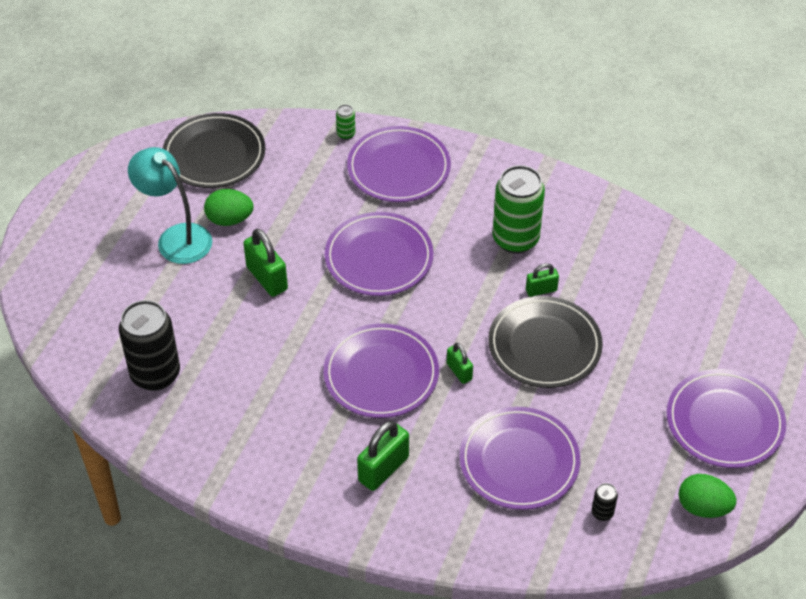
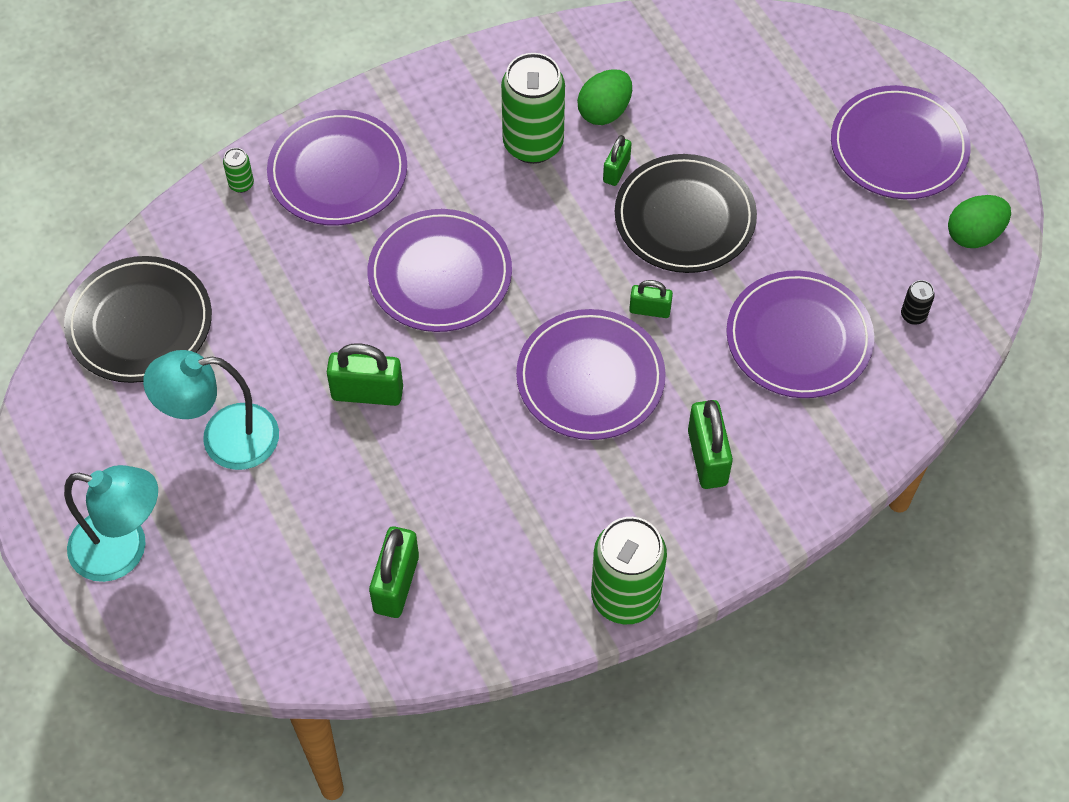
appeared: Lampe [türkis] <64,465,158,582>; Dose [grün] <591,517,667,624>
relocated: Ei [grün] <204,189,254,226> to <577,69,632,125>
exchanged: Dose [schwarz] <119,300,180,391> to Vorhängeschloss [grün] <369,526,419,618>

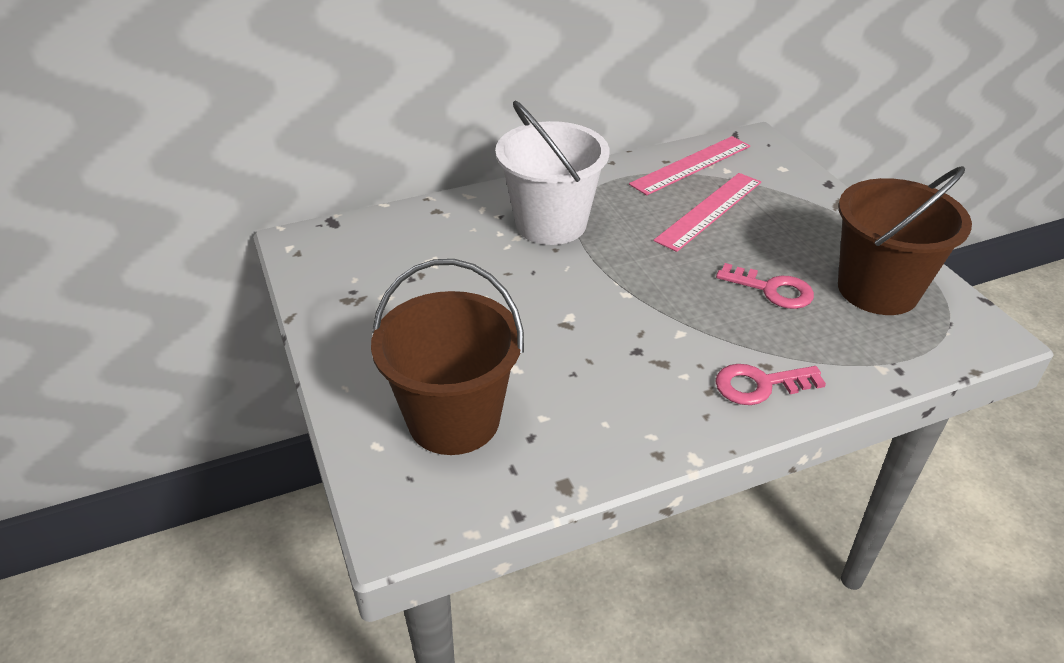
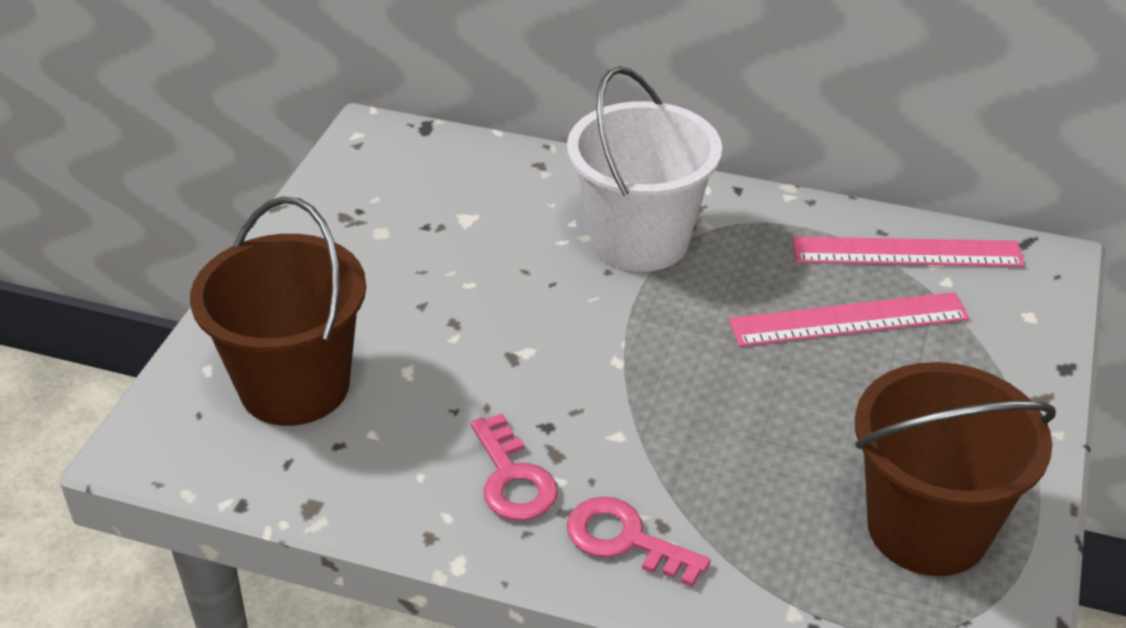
relocated: Schlüssel [rosa] <716,263,814,309> to <471,413,558,521>

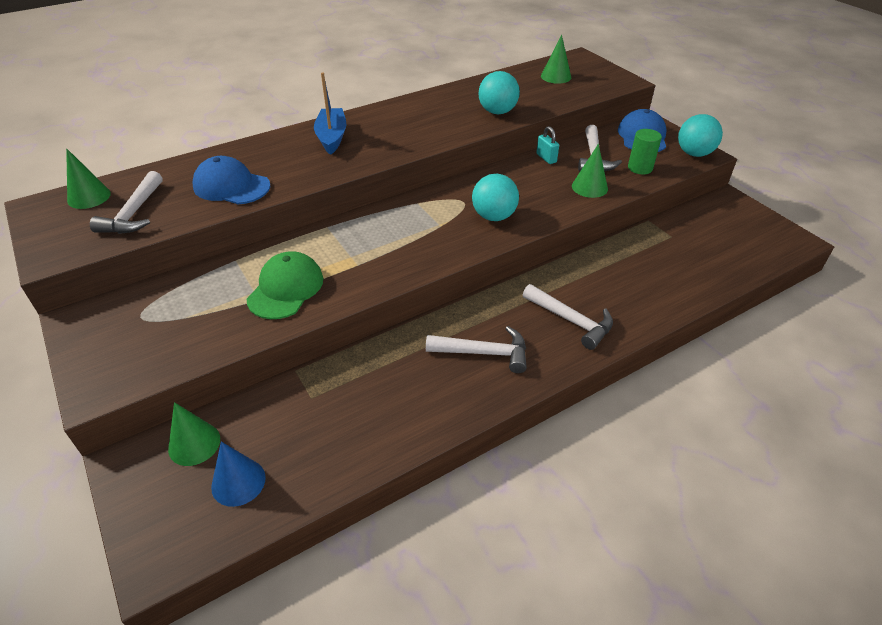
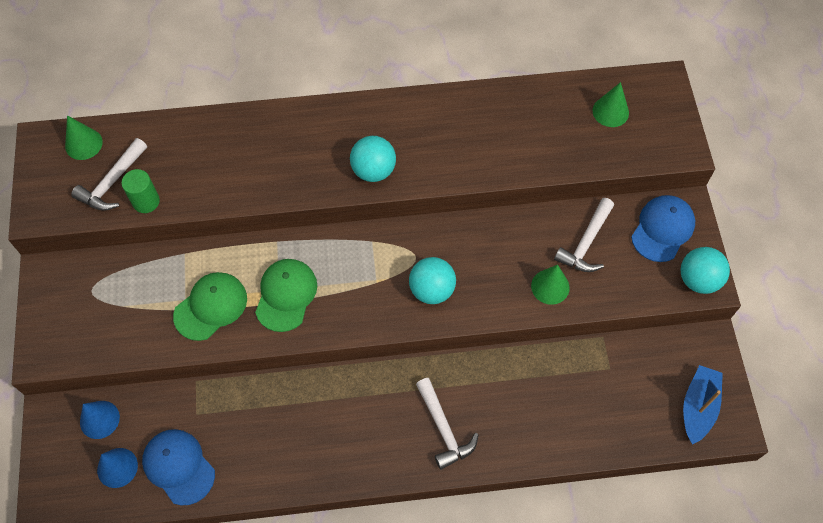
missing: Vorhängeschloss [türkis] <536,126,559,164>; Hammer [weiß] <426,326,527,373>
appeared: Kappe [grün] <255,259,317,332>
relocated: Ball [türkis] <478,71,520,114> to <350,136,396,182>; Boot [blau] <314,72,346,155> to <683,365,723,445>; Vollzylinder [grün] <628,129,662,174> to <121,169,160,213>; Kappe [blau] <193,156,271,205> to <142,429,215,505>
colour: Kegel [grün] <168,402,220,466> to Kegel [blau] <80,401,120,439>

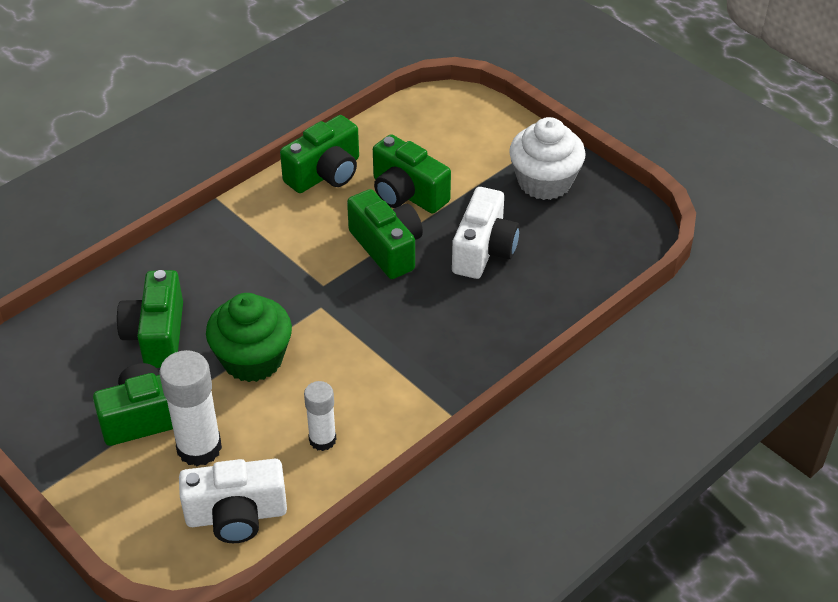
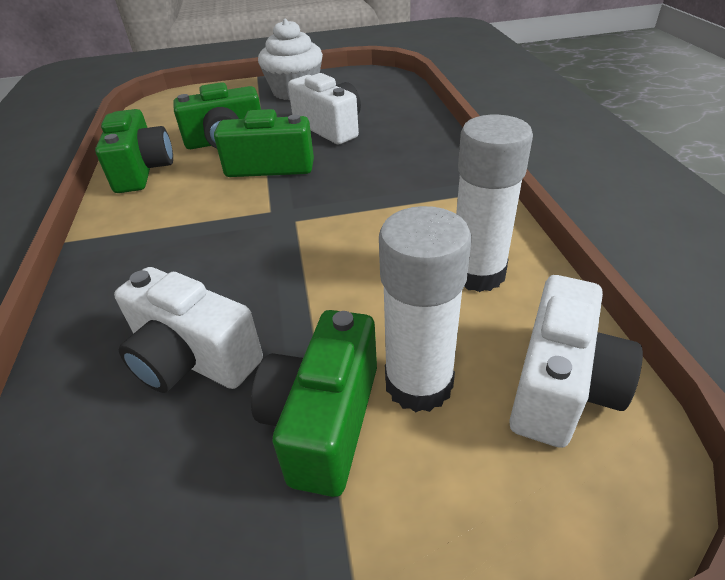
missing: Muffin [grün] <206,293,292,382>
colour: Kamera [grün] <117,270,183,368> to Kamera [weiß] <114,267,263,393>
size: Klebestift [weiß] <304,381,336,451> = <456,115,533,292> x1.63

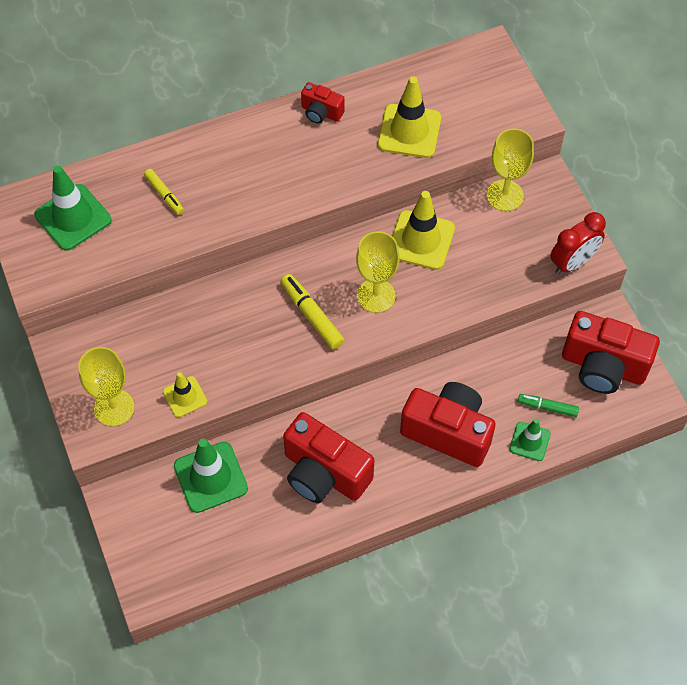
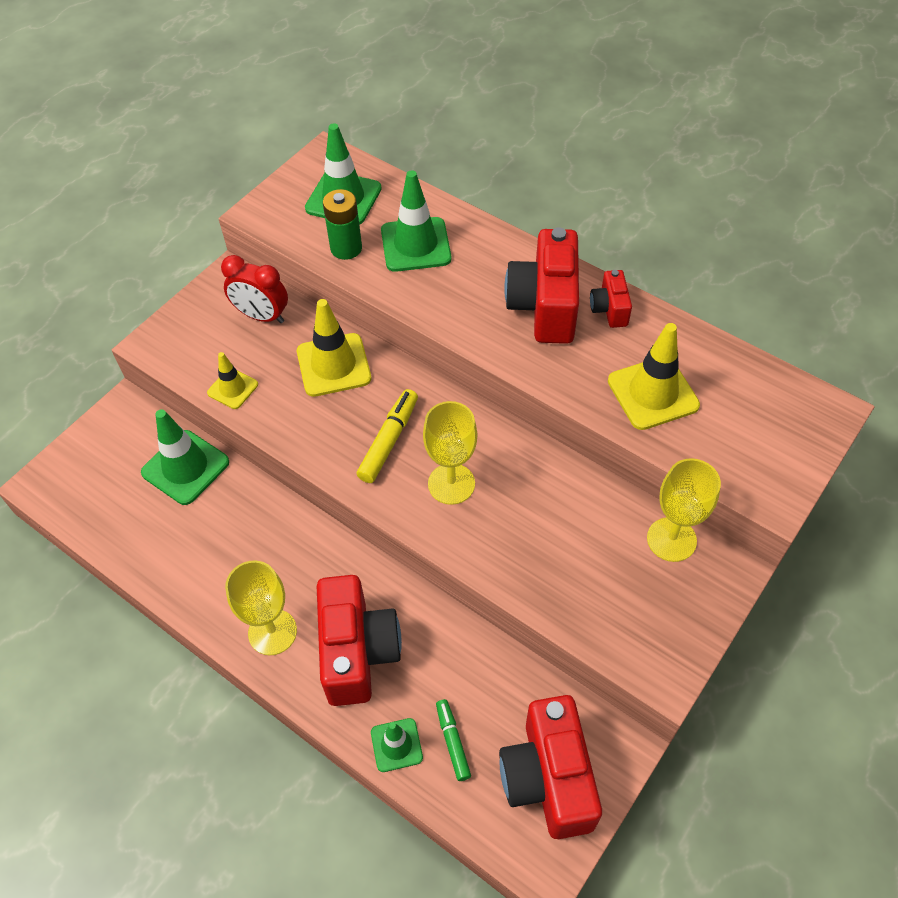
appeared: Batterie [grün] <323,189,362,260>
relocated: Leitkegel [gelb] <392,191,455,270> to <297,299,371,397>; Wecker [rot] <550,212,606,274> to <221,255,288,323>; Kelch [gelb] <78,347,135,426> to <225,560,297,655>; Kamera [rot] <283,412,374,503> to <505,227,579,344>
exchanged: Filzstift [gelb] <144,169,184,215> to Leitkegel [grün] <381,170,451,272>

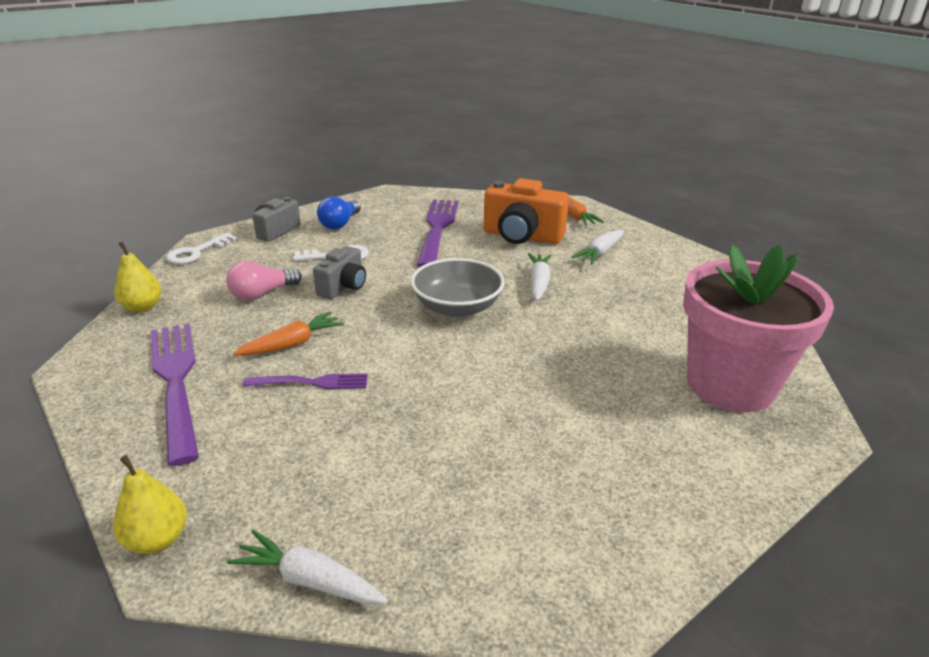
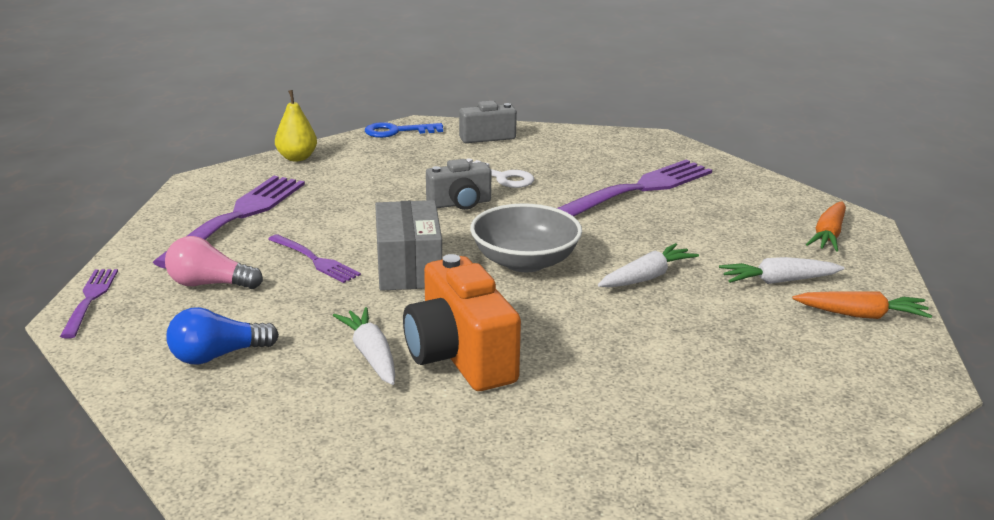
missing: Blumentopf [rosa] <683,245,834,412>
appeared: Schachtel [grau] <375,200,442,291>
relocated: Kamera [orange] <483,178,569,244> to <403,254,521,391>; Glühbirne [blau] <317,196,361,230> to <166,307,279,364>; Glühbirne [rosa] <226,261,302,301> to <165,236,263,289>; Karotte [orange] <233,312,344,355> to <793,292,932,319>; Karotte [weiß] <227,530,388,604> to <333,307,395,385>
exchanged: Birne [gelb] <113,455,187,554> to Gabel [lila] <60,269,118,339>
colour: Schlüssel [weiß] <166,233,237,264> to Schlüssel [blau] <365,122,443,138>

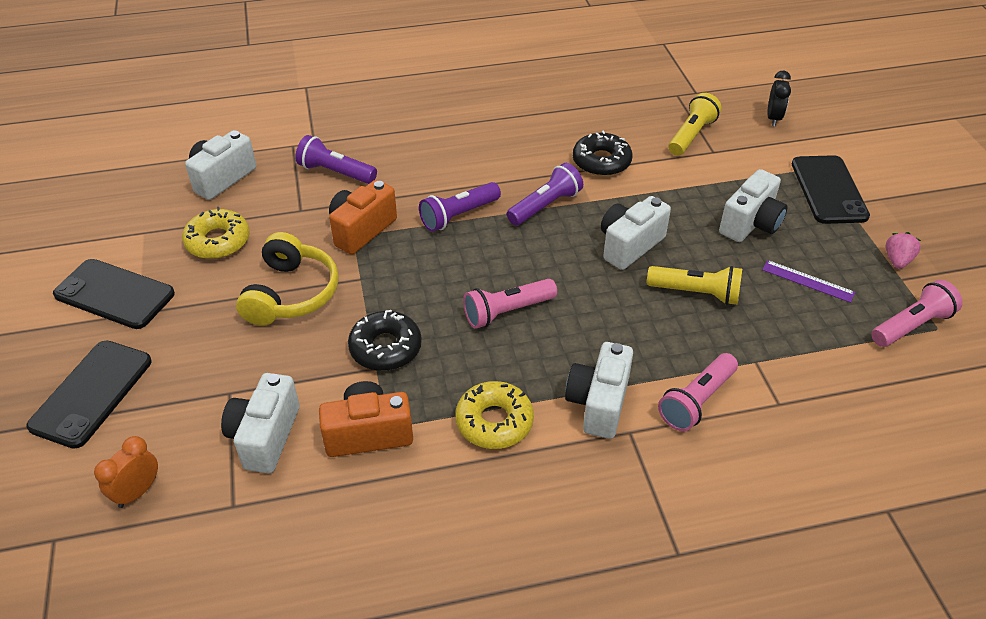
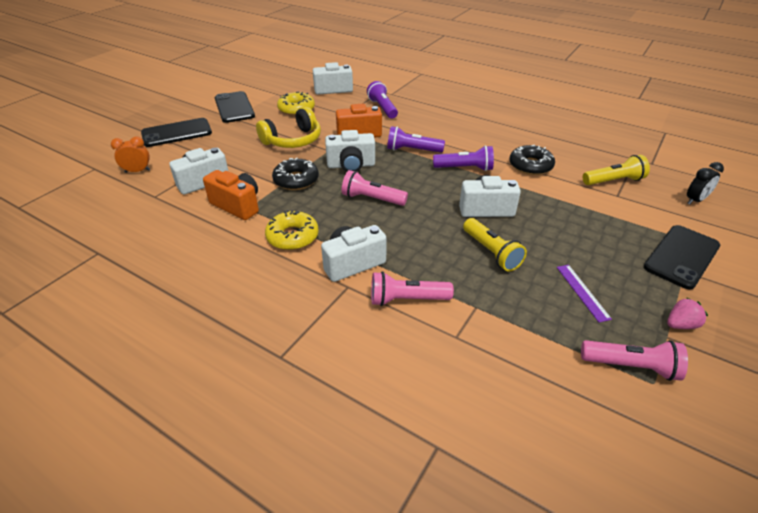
relocated: Kamera [weiß] <719,169,788,242> to <325,130,375,172>

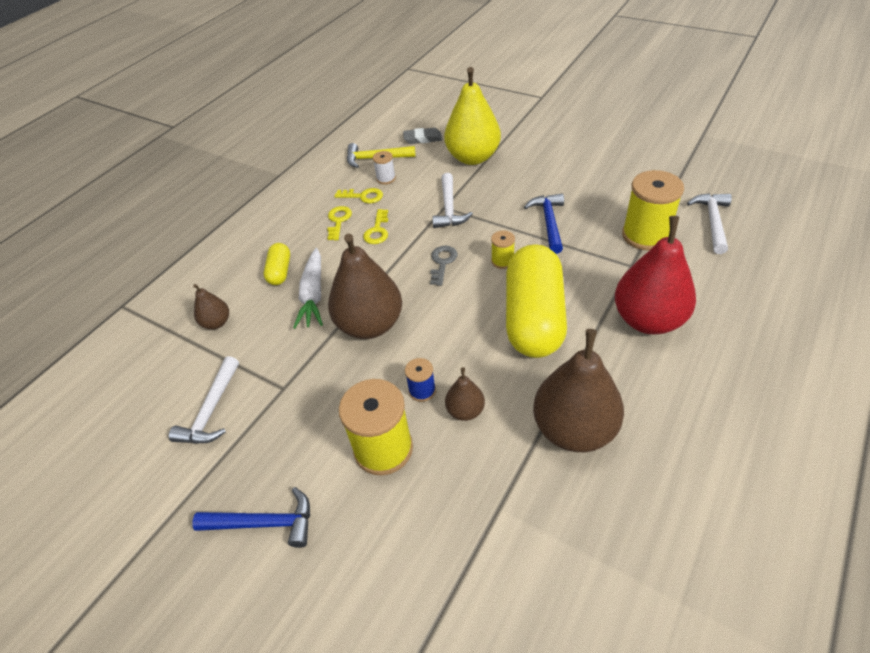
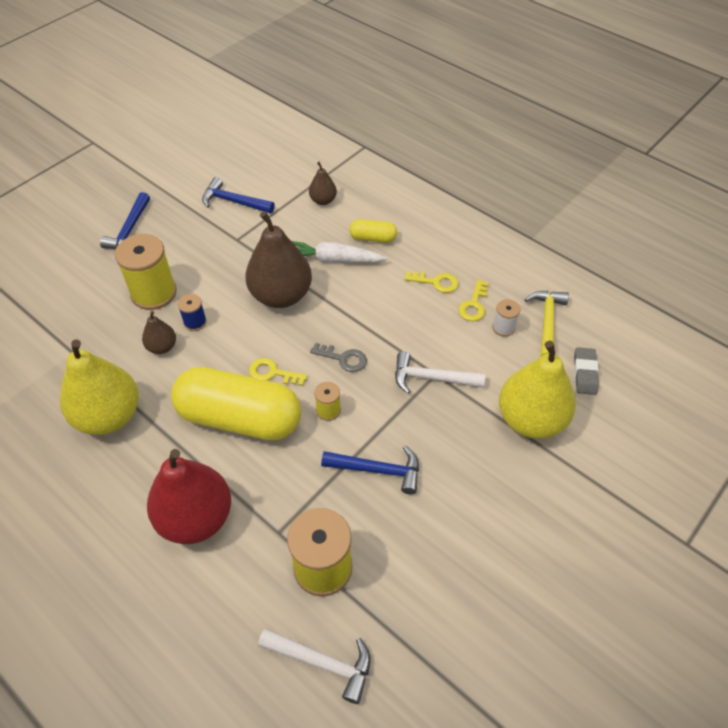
relocated: Schlüssel [gelb] <363,209,388,244> to <249,358,307,386>
colour: Birne [braun] <533,329,624,452> to Birne [gelb] <60,339,139,435>; Hammer [weiß] <169,356,239,444> to Hammer [blau] <202,177,275,214>

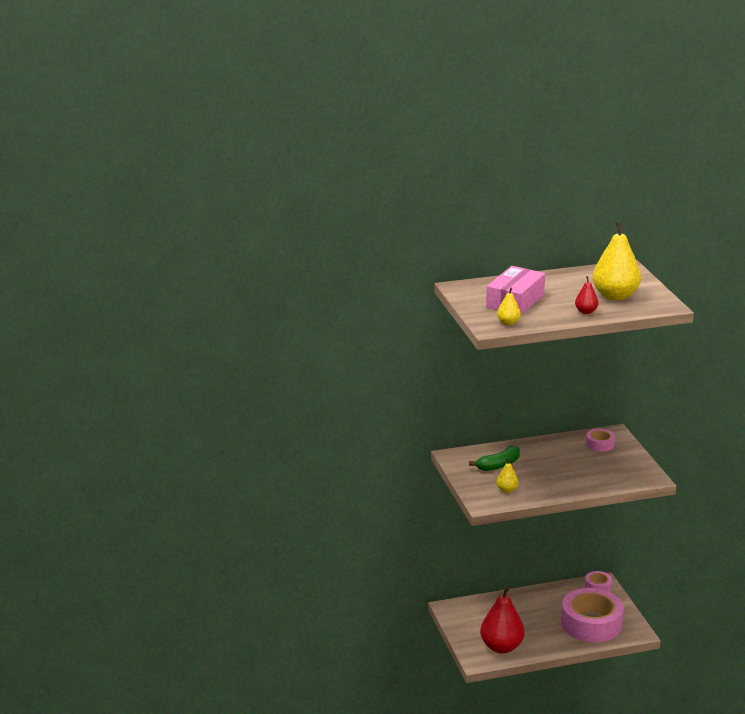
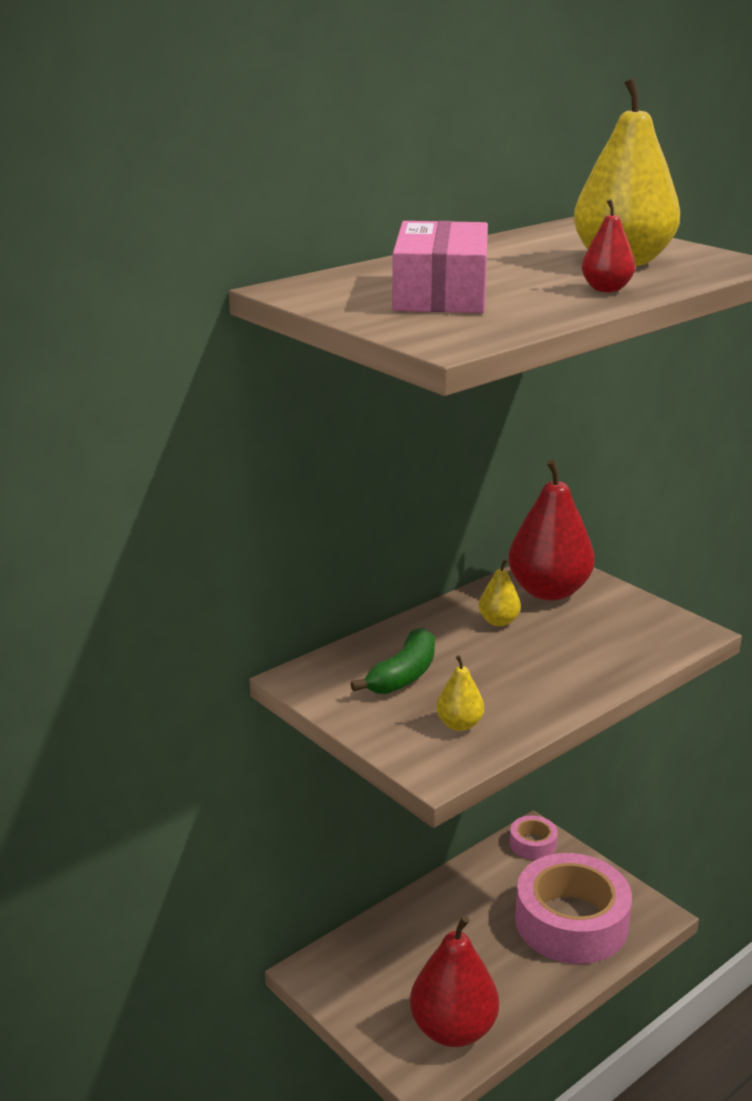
relocated: Birne [gelb] <497,288,521,325> to <479,559,521,626>
exchanged: Klebeband [rosa] <586,429,615,452> to Birne [rot] <508,460,595,601>

